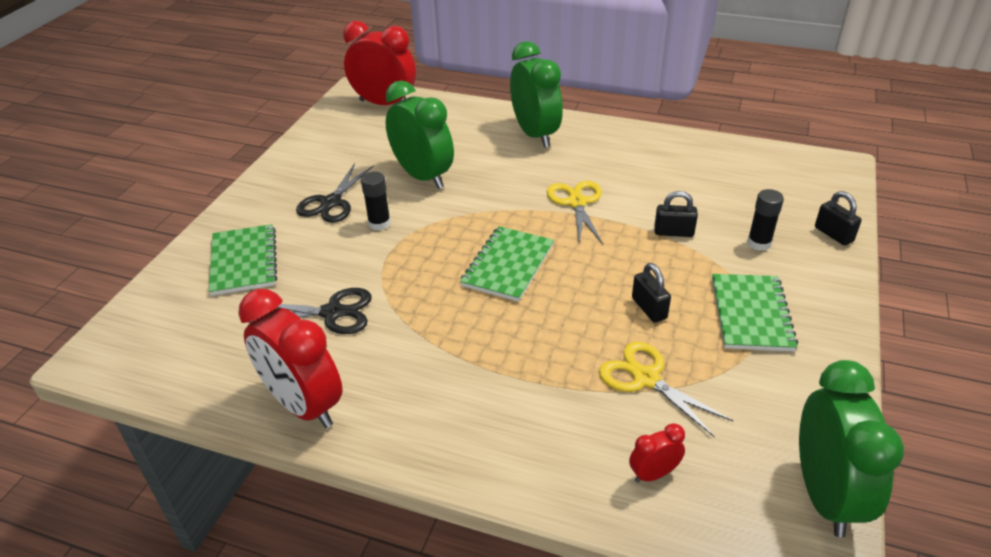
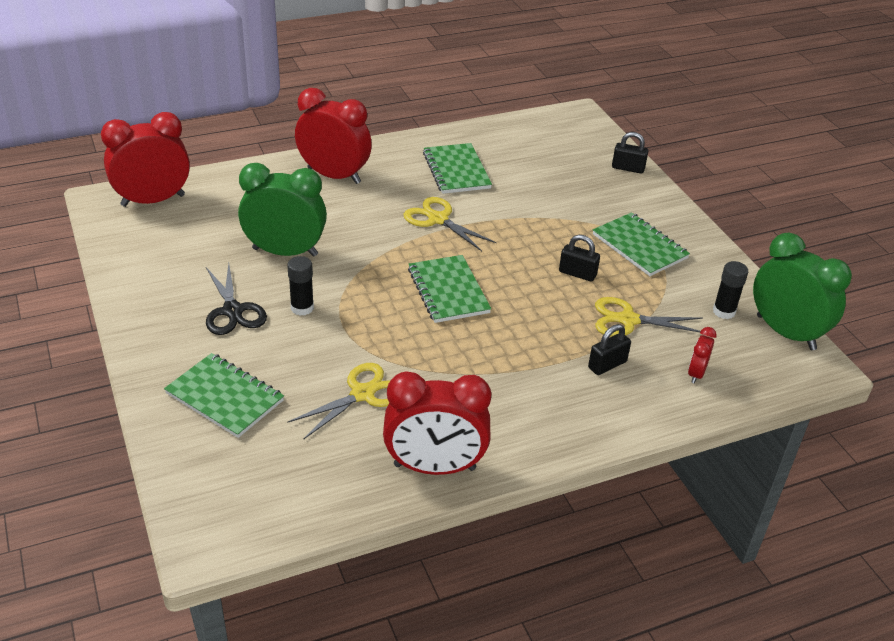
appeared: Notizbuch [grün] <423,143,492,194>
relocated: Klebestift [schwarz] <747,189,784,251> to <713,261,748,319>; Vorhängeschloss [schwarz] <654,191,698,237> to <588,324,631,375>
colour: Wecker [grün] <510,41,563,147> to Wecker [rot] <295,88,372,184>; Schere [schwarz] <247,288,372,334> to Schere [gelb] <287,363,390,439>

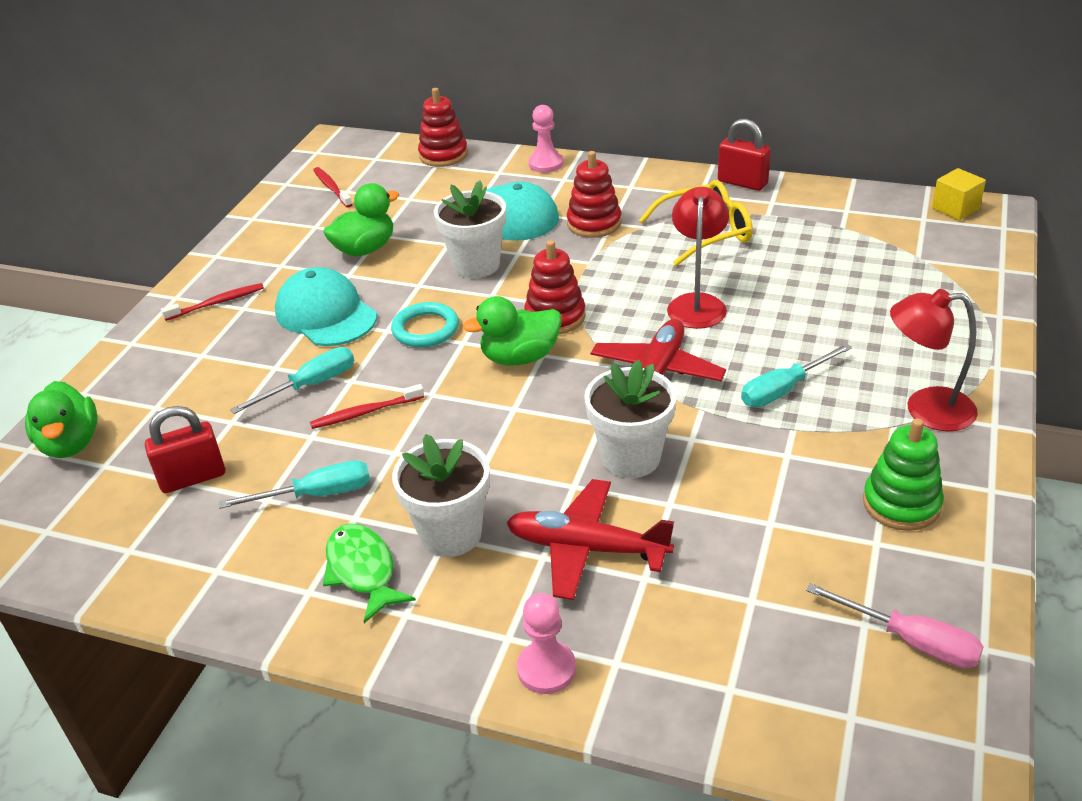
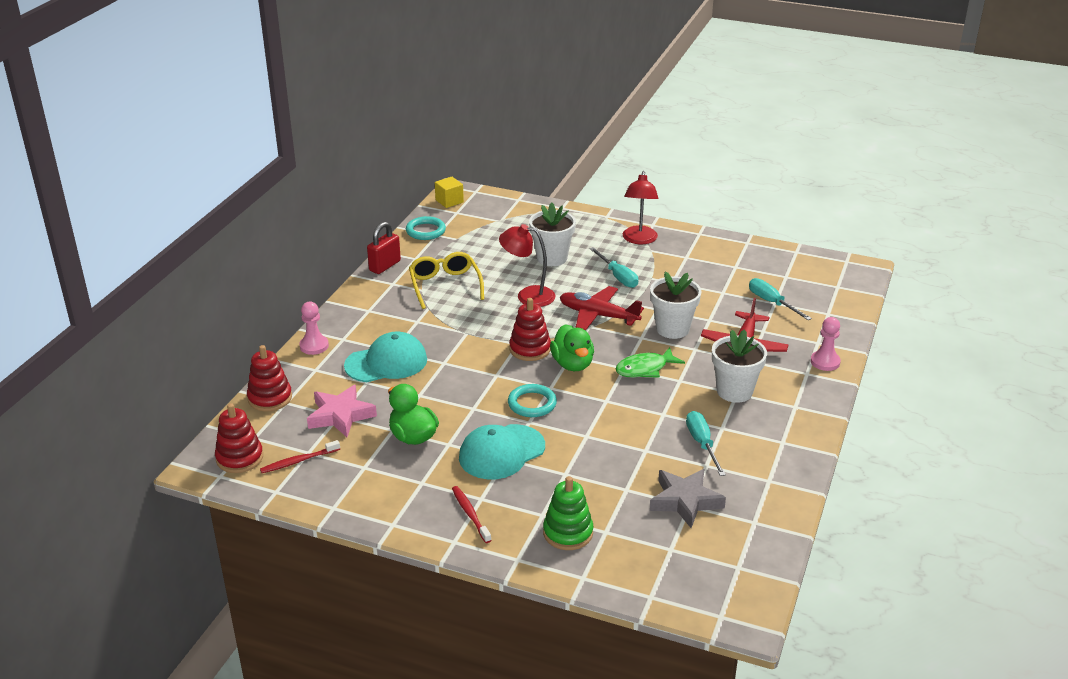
missing: Ente [grün] <25,381,98,458>; Zahnbürste [rot] <310,384,424,429>; Schraubenzieher [rosa] <806,583,984,668>
appeared: Ring [türkis] <406,216,446,240>; Stern [rosa] <307,385,377,437>
relocated: Stapelspielzeug [rot] <567,151,621,238> to <215,403,263,473>; Blumentopf [weiß] <434,180,506,278> to <529,202,576,266>; Schraubenzieher [türkis] <230,347,354,414> to <749,278,812,320>; Stapelspielzeug [grün] <863,418,944,531> to <543,476,593,550>; Fisch [grün] <323,523,416,623> to <616,347,685,378>
exchanged: Vorhängeschloss [rot] <145,406,225,493> to Stern [grau] <650,469,726,528>

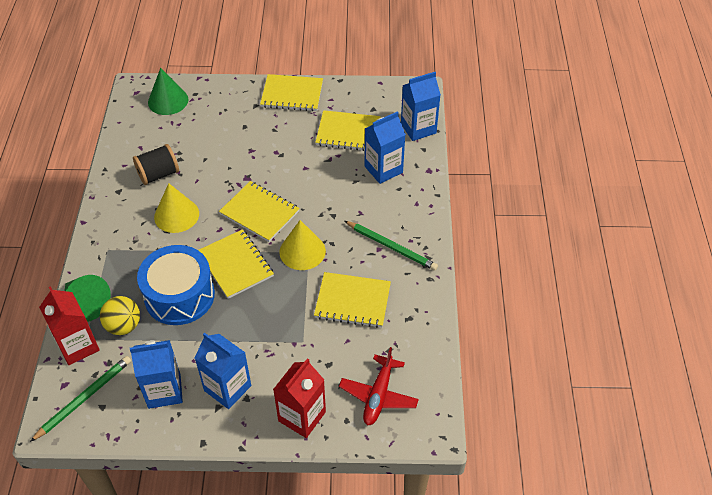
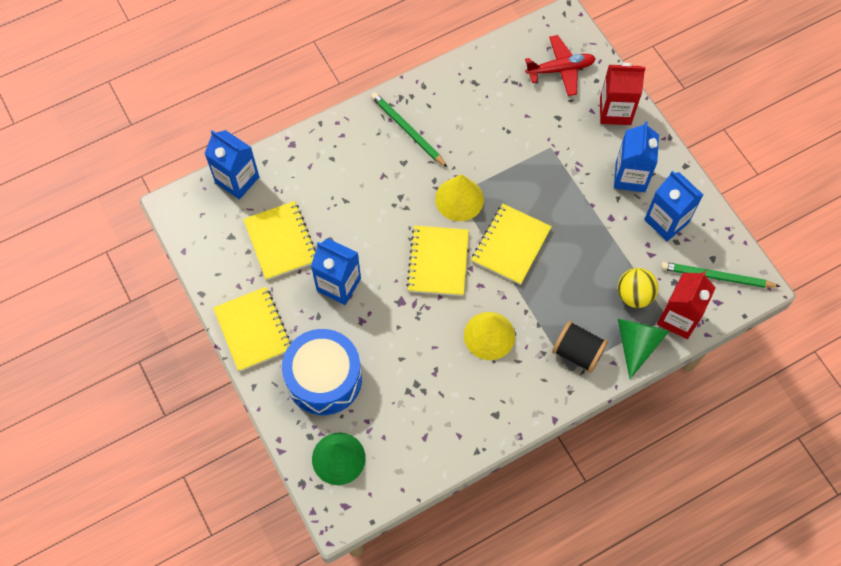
missing: Notizbuch [gelb] <314,272,391,328>
relocated: Getränkekarton [blau] <365,111,406,184> to <311,239,361,305>; Garnrolle [schwarz] <133,144,179,185> to <552,321,608,373>; Trommel [blau] <137,245,215,325> to <282,329,362,415>
spun: Bleistift [grün] <345,221,438,271> = <371,92,448,168> 45 degrees counterclockwise

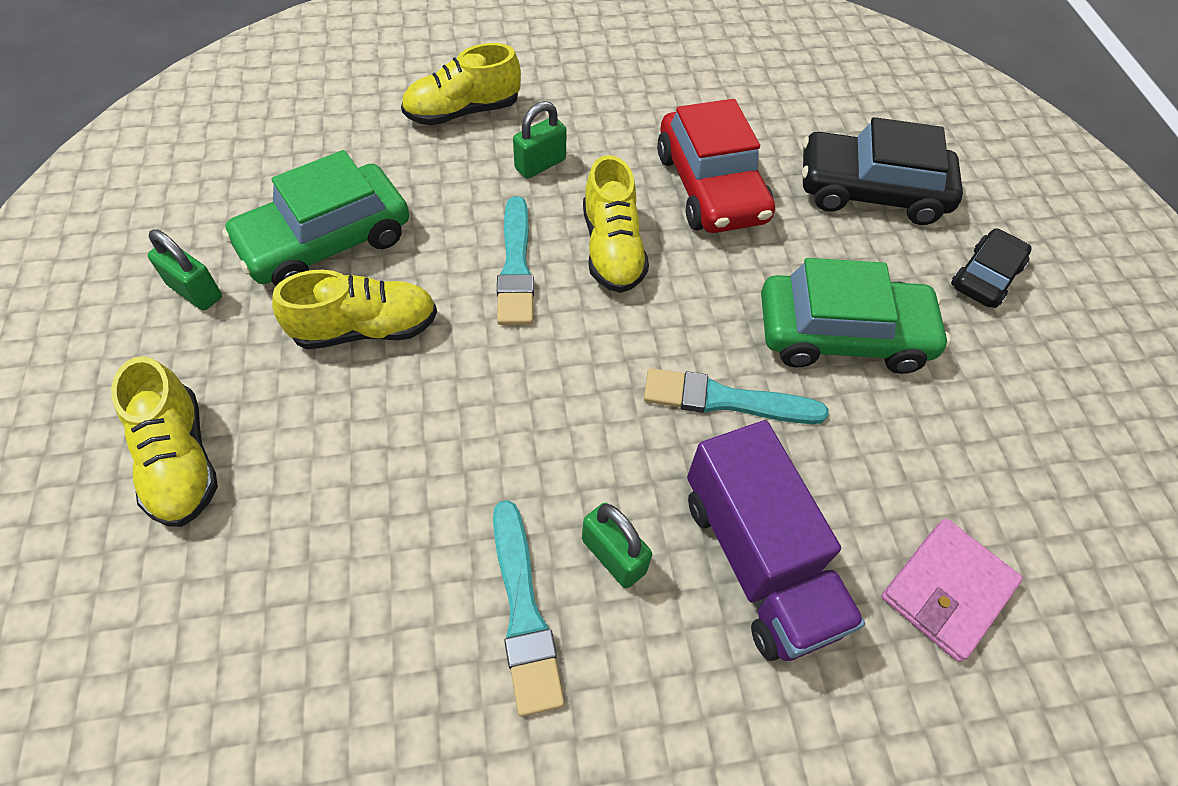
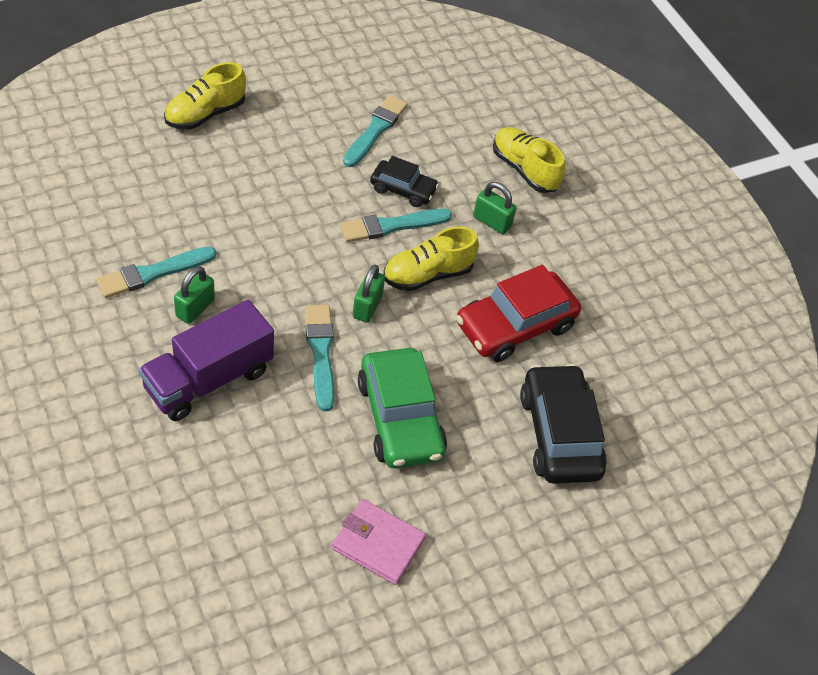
missing: Schuh [gelb] <272,270,437,349>
relocated: Auto [schwarz] <951,228,1032,308> to <370,156,439,207>; Vorhängeschloss [grün] <148,230,222,310> to <353,265,385,323>; Geldbörse [rosa] <881,518,1023,662> to <332,499,426,585>
exchanged: Auto [grün] <222,150,409,286> to Pinsel [türkis] <343,95,408,167>

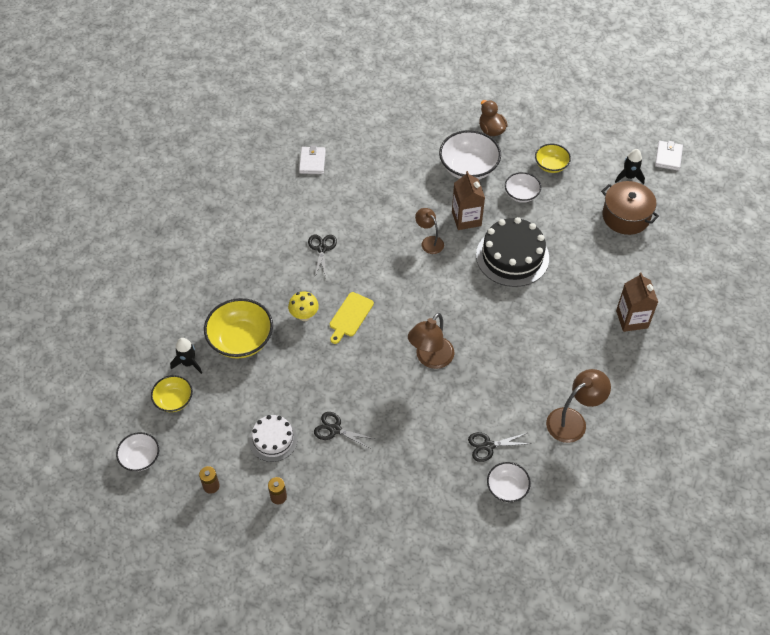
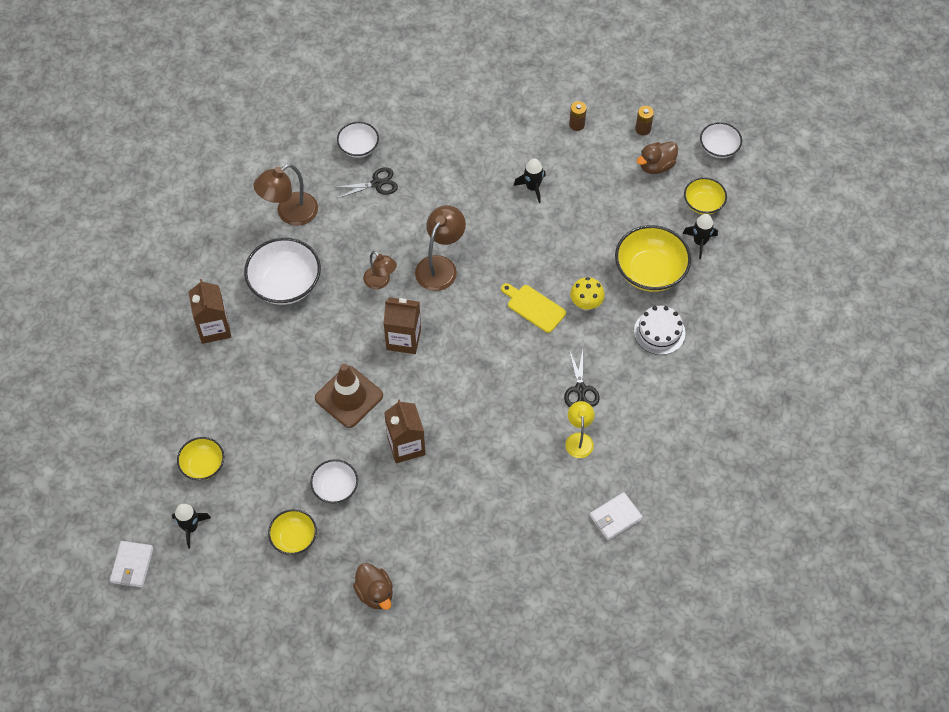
appeared: Ente [braun] <637,141,678,174>; Getränkekarton [braun] <383,297,421,354>; Lampe [gelb] <565,401,595,458>
relocated: Schüssel [weiß] <439,130,501,180> to <244,238,321,305>; Lampe [braun] <415,208,444,254> to <363,251,397,289>; Kuchen [weiß] <249,415,298,462> to <634,306,686,355>
exchanged: Kochtopf [braun] <601,181,659,235> to Schüssel [gelb] <177,437,224,480>; Kuchen [schwarz] <476,217,549,287> to Leitkegel [braun] <315,364,383,428>; Schere [schwarz] <314,412,375,449> to Rakete [schwarz] <514,158,546,203>
spun: Geldbörse [weiß] <299,145,326,174> = <590,492,643,540> 60 degrees clockwise; Schneidebrett [gelb] <330,292,374,344> = <501,283,566,333> 75 degrees counterclockwise

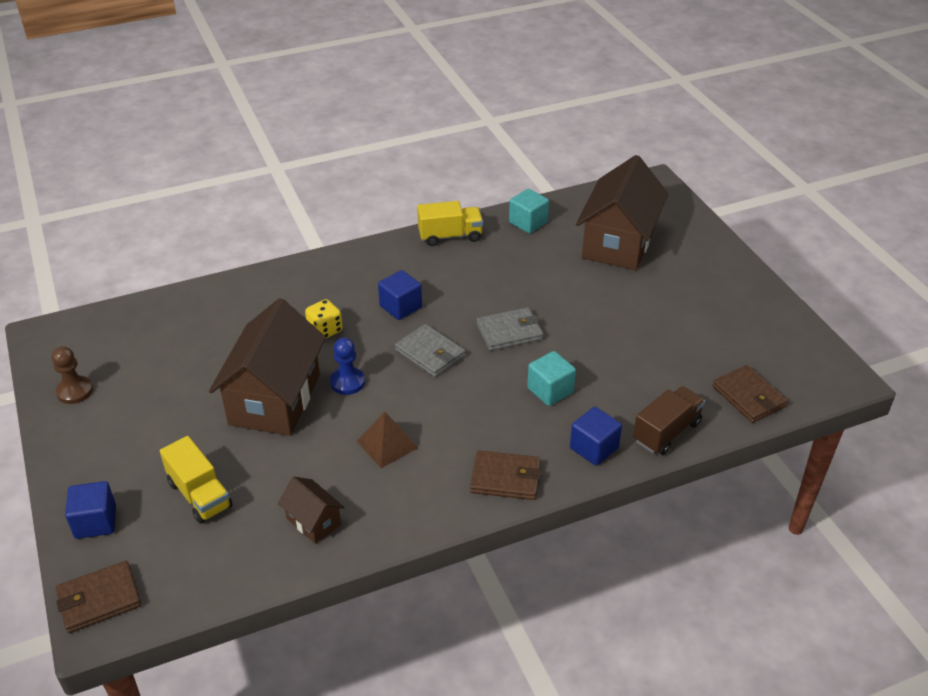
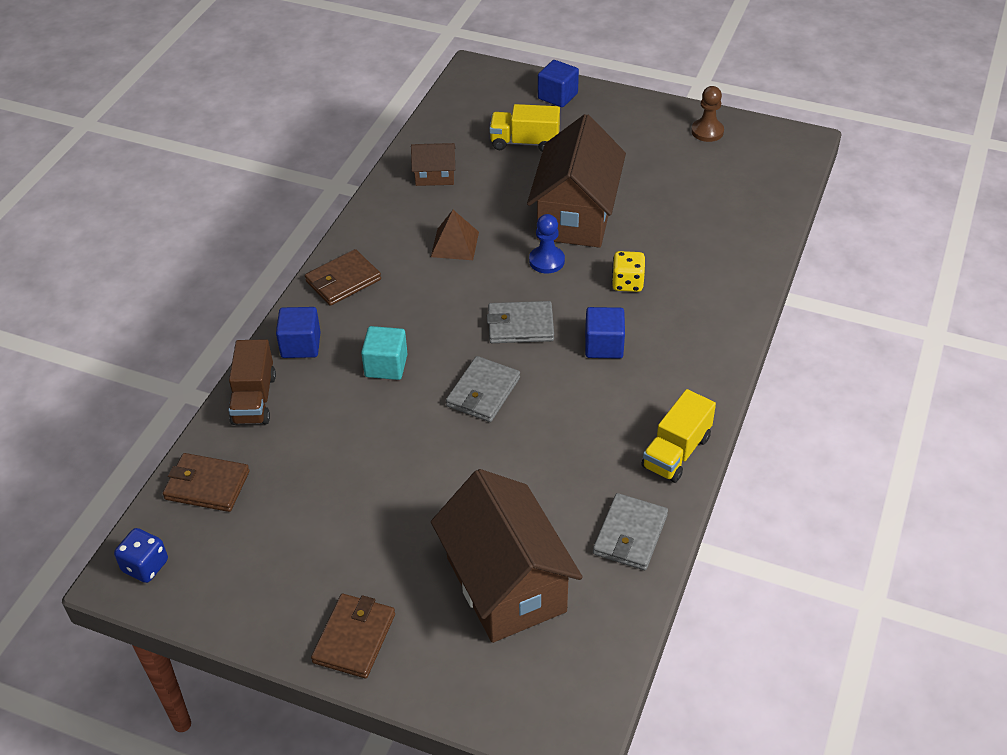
appeared: Spielwürfel [blau] <114,528,168,583>
relocated: Geldbörse [braun] <56,561,141,633> to <311,594,395,678>
exchanged: Kubus [türkis] <509,189,549,233> to Geldbörse [grau] <593,493,668,570>
spun: Haus [braun] <209,298,326,436> = <527,114,626,248> 45 degrees clockwise

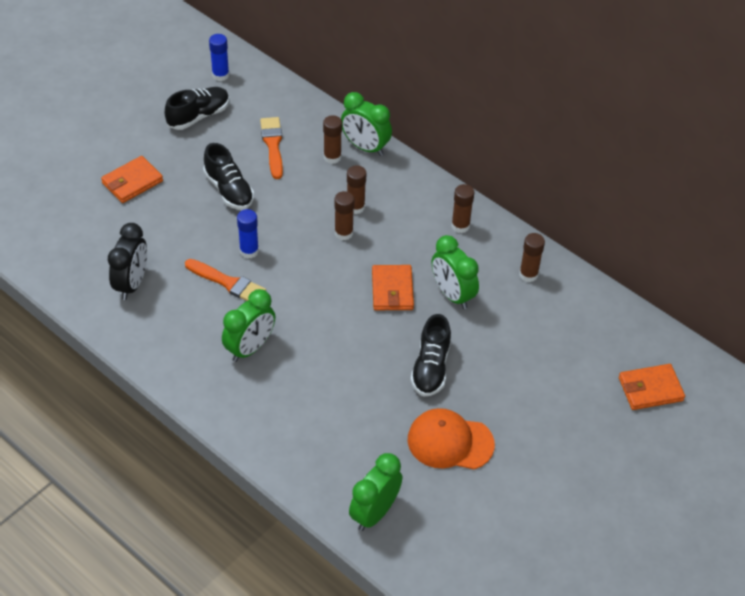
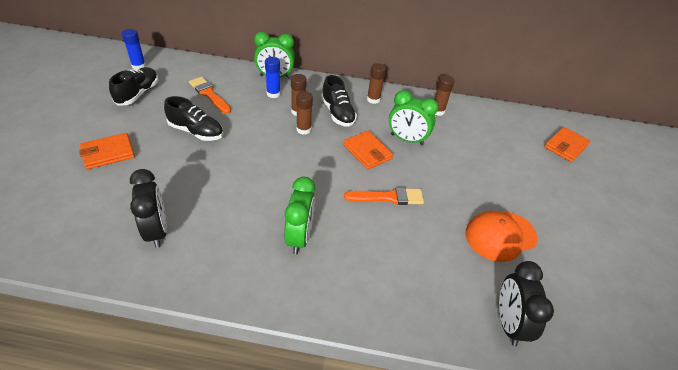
missing: Klebestift [braun] <323,115,342,164>
relocated: Klebestift [blau] <237,209,259,259> to <265,57,281,98>; Pinsel [orange] <185,259,266,301> to <344,187,424,205>; Schuh [schwarz] <411,314,451,397> to <321,75,357,127>
colour: Wecker [grün] <349,453,402,531> to Wecker [schwarz] <499,261,554,346>
spun: Geldbörse [orange] <101,156,163,203> = <79,133,135,170> 45 degrees clockwise

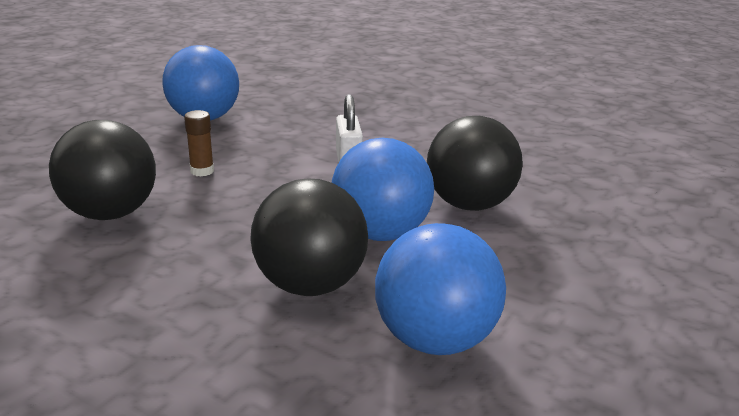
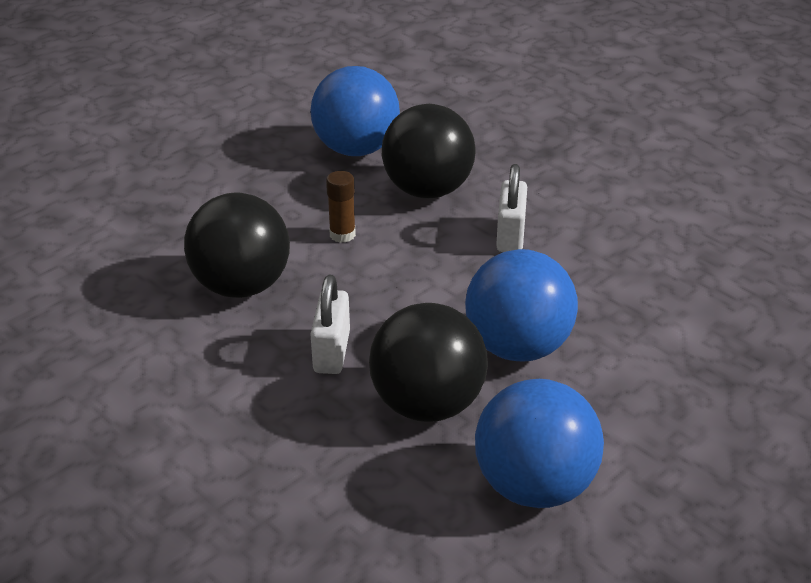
appeared: Vorhängeschloss [weiß] <310,275,350,374>
relocated: Ball [schwarz] <427,116,523,211> to <382,104,475,198>

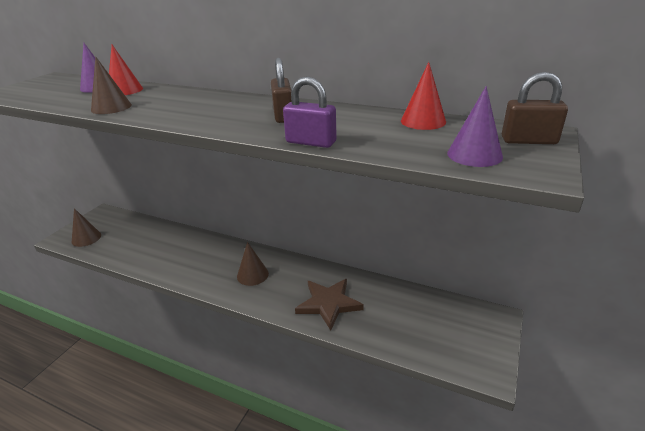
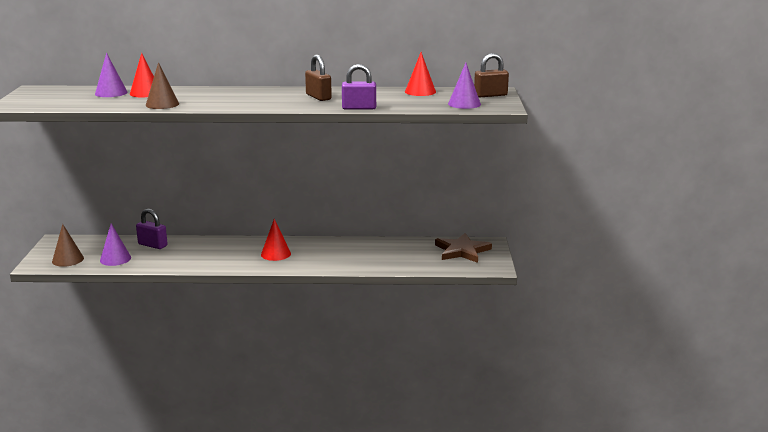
appeared: Vorhängeschloss [lila] <136,209,168,249>; Kegel [lila] <100,224,131,266>
relocated: Stern [braun] <295,279,364,330> to <435,233,492,263>
colour: Kegel [braun] <237,242,269,286> to Kegel [rot] <261,219,291,261>

